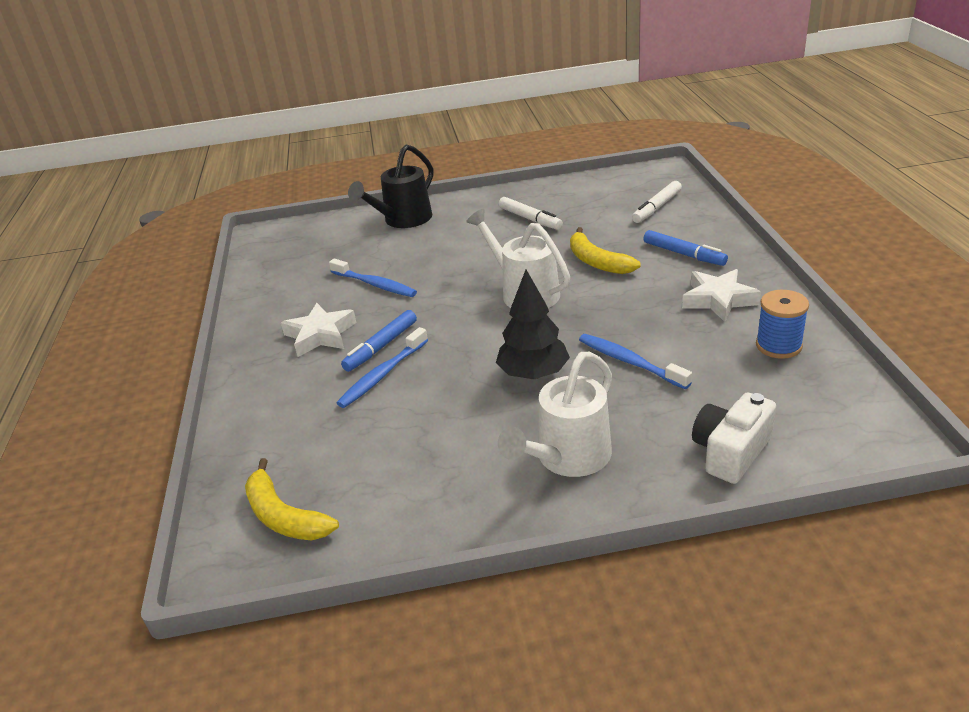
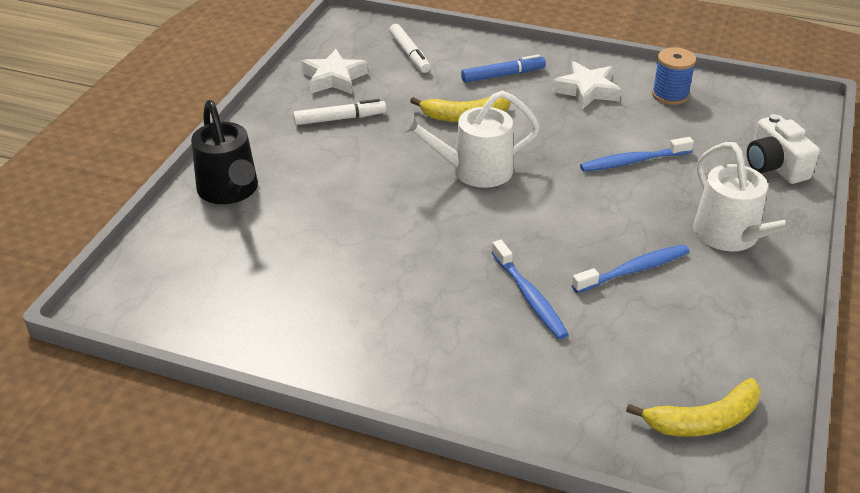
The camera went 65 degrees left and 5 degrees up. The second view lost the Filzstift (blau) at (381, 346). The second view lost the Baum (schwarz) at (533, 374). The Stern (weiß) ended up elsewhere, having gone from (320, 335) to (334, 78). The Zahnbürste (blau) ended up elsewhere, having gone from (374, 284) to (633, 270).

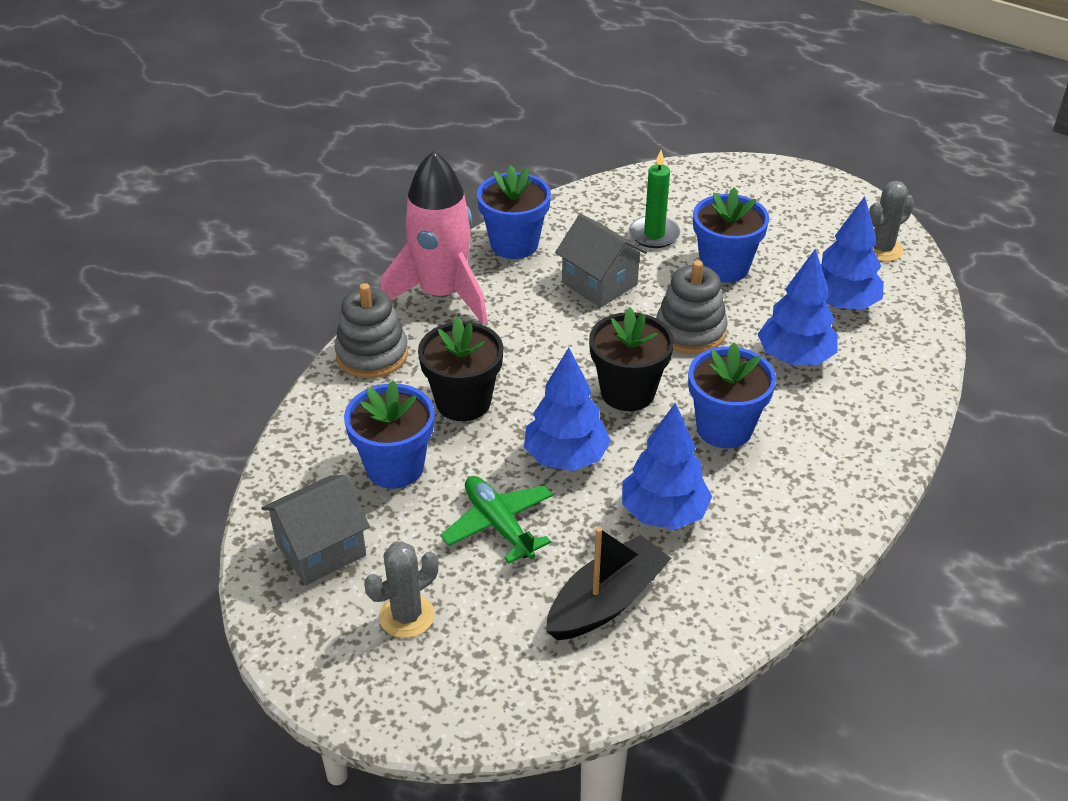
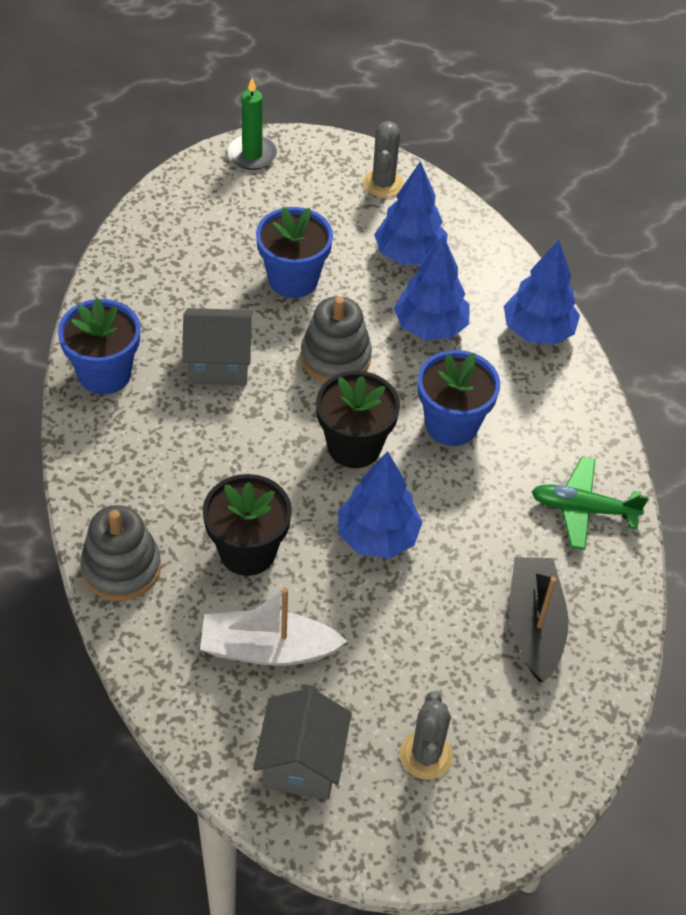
The camera went 50 degrees left and 10 degrees up. The second view lost the Rakete (rosa) at (442, 294). The Flugzeug (grün) ended up elsewhere, having gone from (499, 525) to (583, 509). The Baum (blau) ended up elsewhere, having gone from (664, 513) to (538, 331). The Kerze (grün) ended up elsewhere, having gone from (654, 234) to (252, 154). Where the Blumentopf (blau) stood at (395, 467), the Boot (weiß) came to stand at (268, 649).

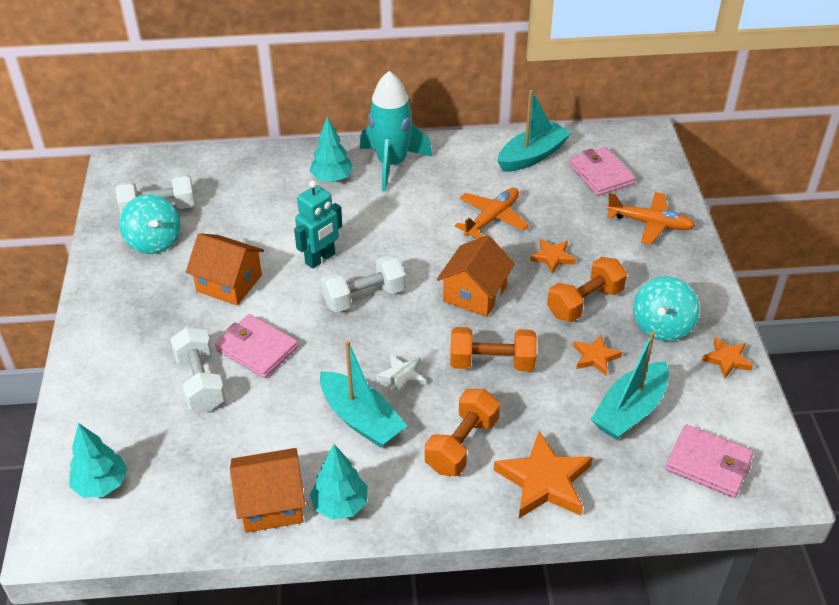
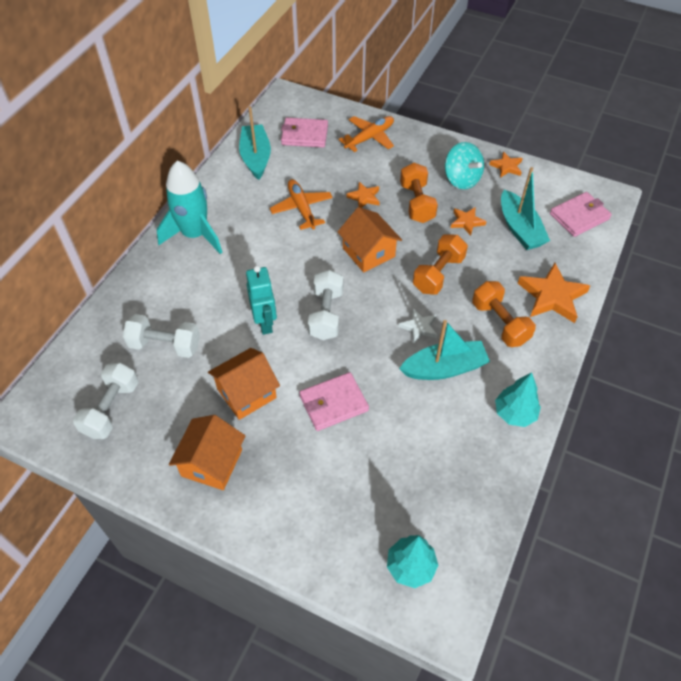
The camera went 60 degrees left and 10 degrees up. The second view lost the Kreisel (türkis) at (154, 241). The second view lost the Baum (türkis) at (332, 179). The Hantel (weiß) ended up elsewhere, having gone from (200, 382) to (165, 345). The Haus (orange) ended up elsewhere, having gone from (271, 503) to (212, 463).

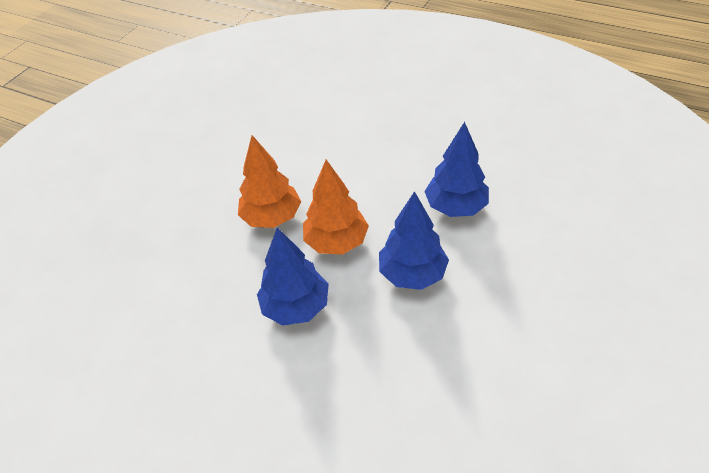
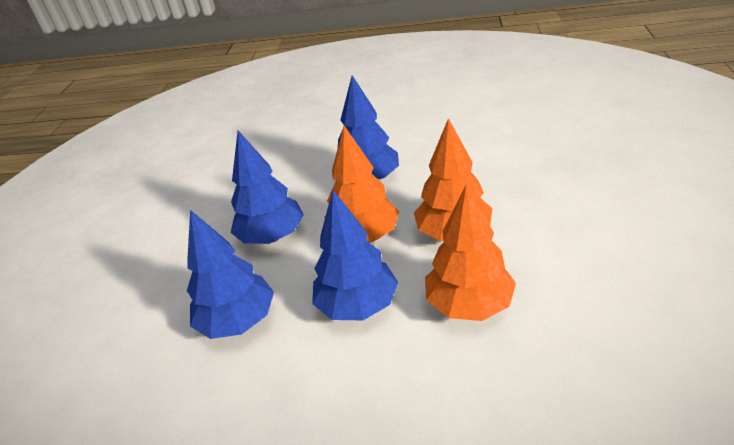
The camera went 160 degrees right and 10 degrees down. The second view gained the Baum (blau) at (358, 305). The second view gained the Baum (orange) at (469, 305).

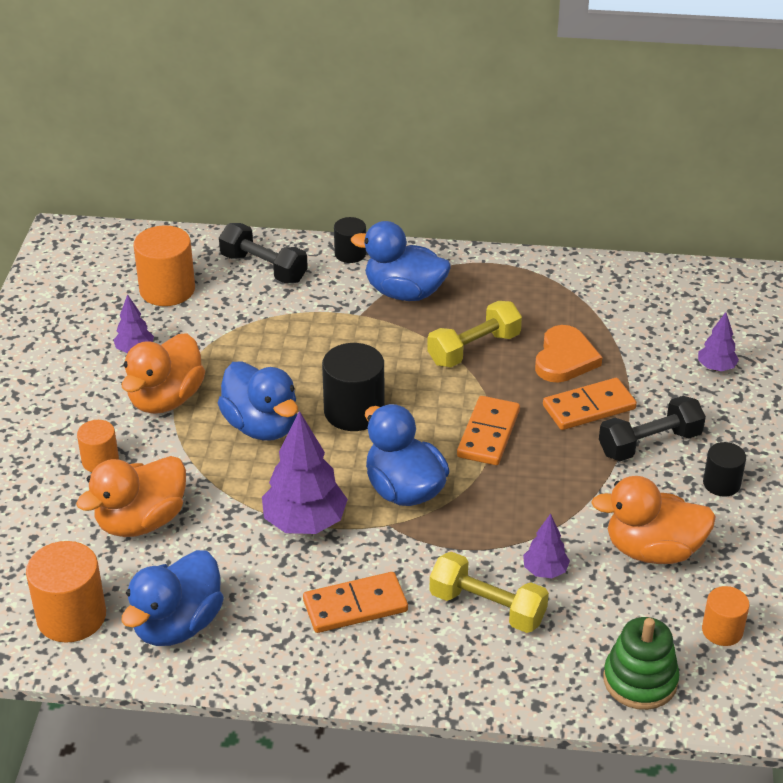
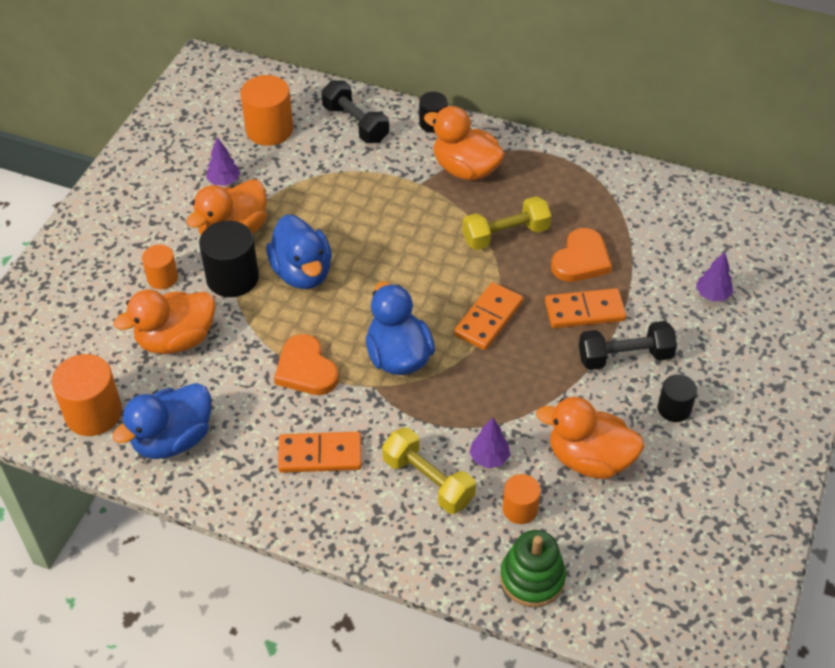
The camera went 15 degrees right and 10 degrees up. The Vollzylinder (schwarz) ended up elsewhere, having gone from (354, 411) to (232, 278). The Vollzylinder (orange) ended up elsewhere, having gone from (722, 630) to (520, 509). Where the Baum (lila) stood at (305, 523), the Herz (orange) came to stand at (306, 369). What was the Ente (blau) at (404, 292) turned into the Ente (orange) at (465, 169).

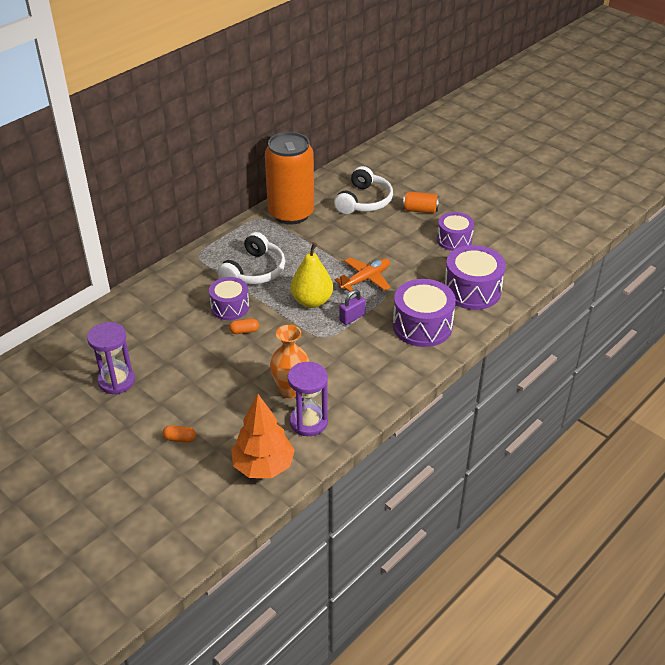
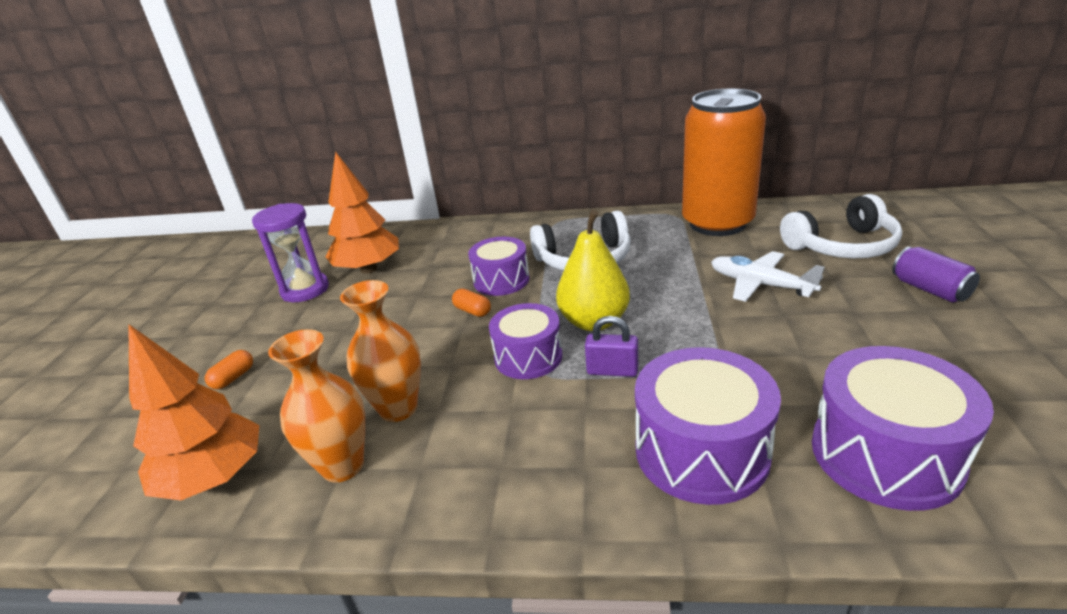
The camera went 55 degrees right and 10 degrees down. The second view lost the Flugzeug (orange) at (366, 279). The second view gained the Baum (orange) at (369, 269). The second view gained the Flugzeug (weiß) at (760, 284). The Trommel (lila) ended up elsewhere, having gone from (454, 240) to (528, 357). Where the Sanduhr (lila) stood at (308, 422), the Vase (orange) came to stand at (342, 466). What was the Dose (orange) at (420, 210) turned into the Dose (lila) at (930, 289). The Kapsel (orange) at (180, 439) ended up facing another way, 60 degrees clockwise from before.

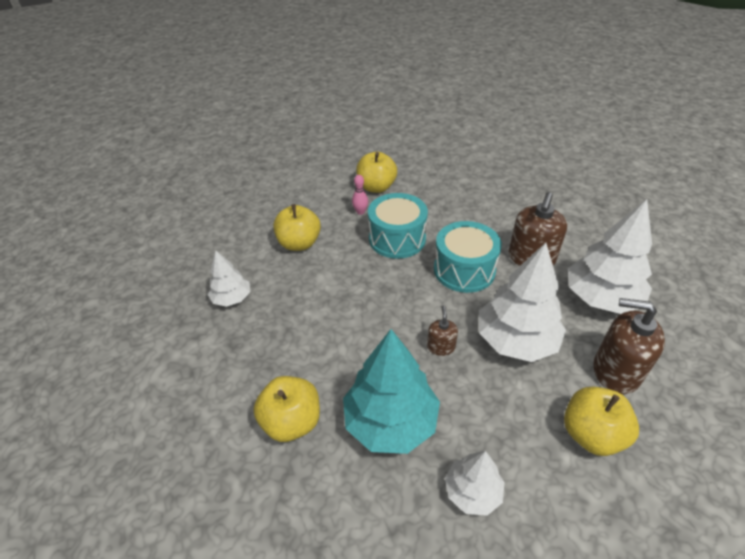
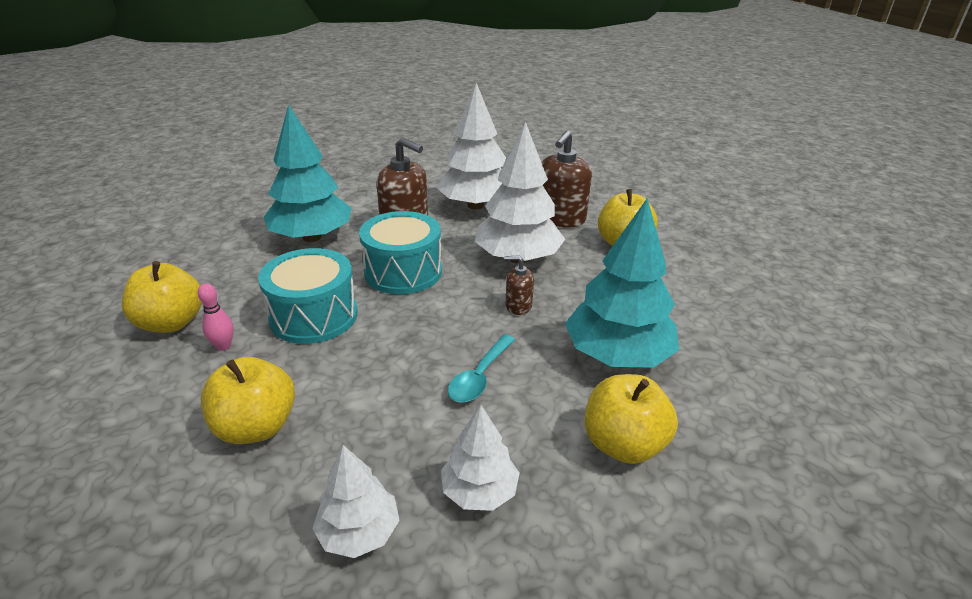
The camera went 85 degrees left and 10 degrees down. The second view gained the Baum (türkis) at (312, 237). The second view gained the Löffel (türkis) at (479, 377). The Baum (weiß) ended up elsewhere, having gone from (472, 491) to (479, 491).

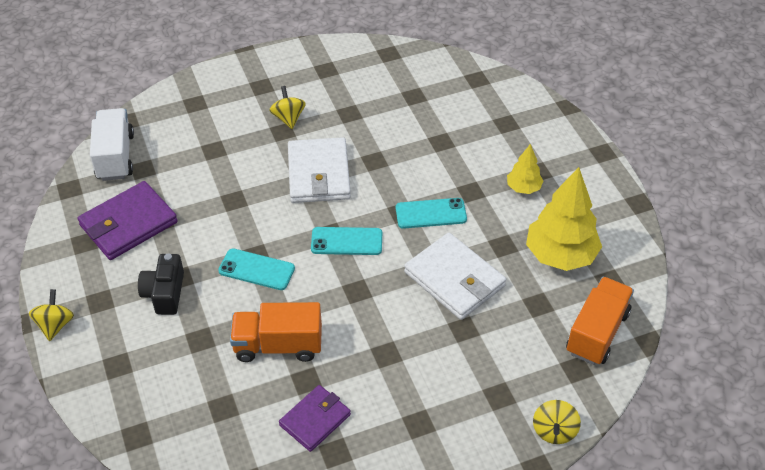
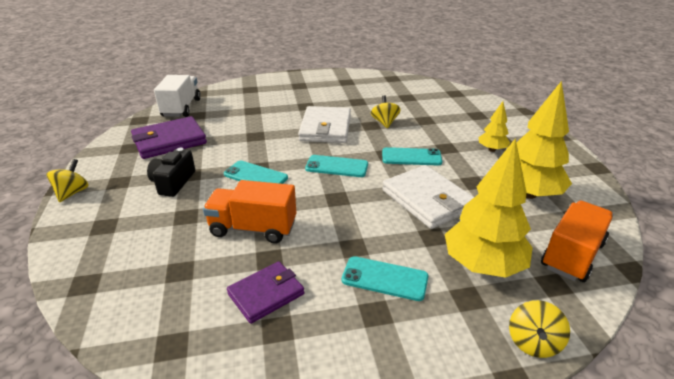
The camera went 10 degrees right and 15 degrees down. The second view gained the Handy (türkis) at (384, 278). The second view gained the Baum (gelb) at (483, 265). The Kreisel (gelb) ended up elsewhere, having gone from (288, 118) to (384, 123).

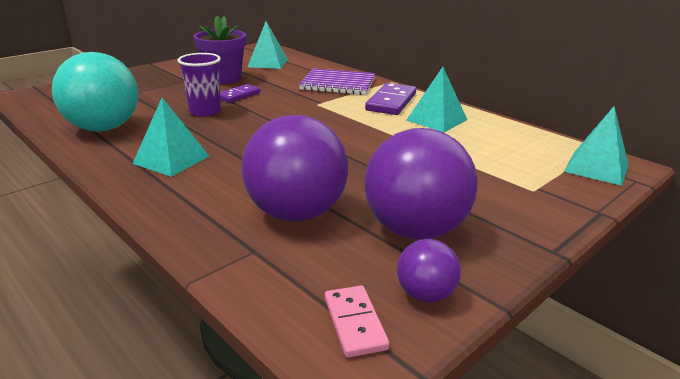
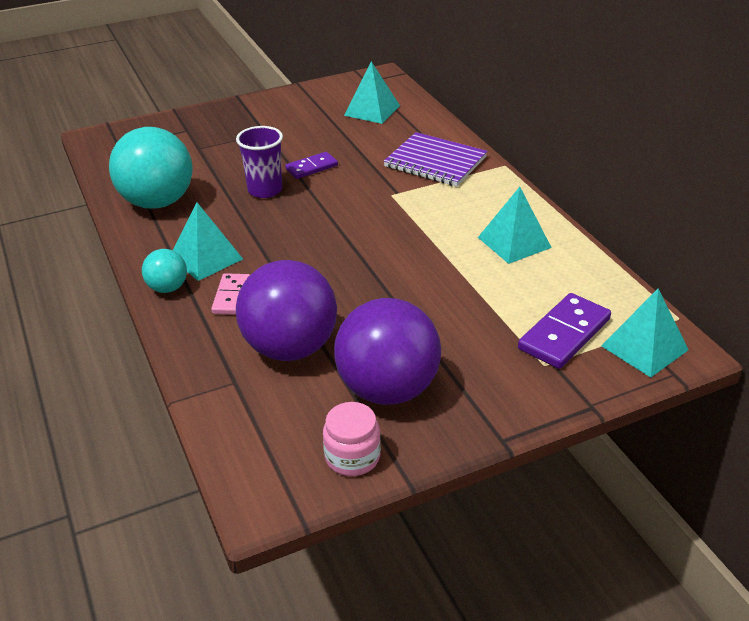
The camera went 20 degrees right and 10 degrees up. The second view lost the Blumentopf (lila) at (224, 79). The second view gained the Ball (türkis) at (167, 288). The Dominostein (rosa) ended up elsewhere, having gone from (354, 323) to (231, 296). The Dominostein (lila) ended up elsewhere, having gone from (391, 102) to (564, 334). Where the Ball (lila) stood at (425, 294), the Einmachglas (rosa) came to stand at (352, 457).

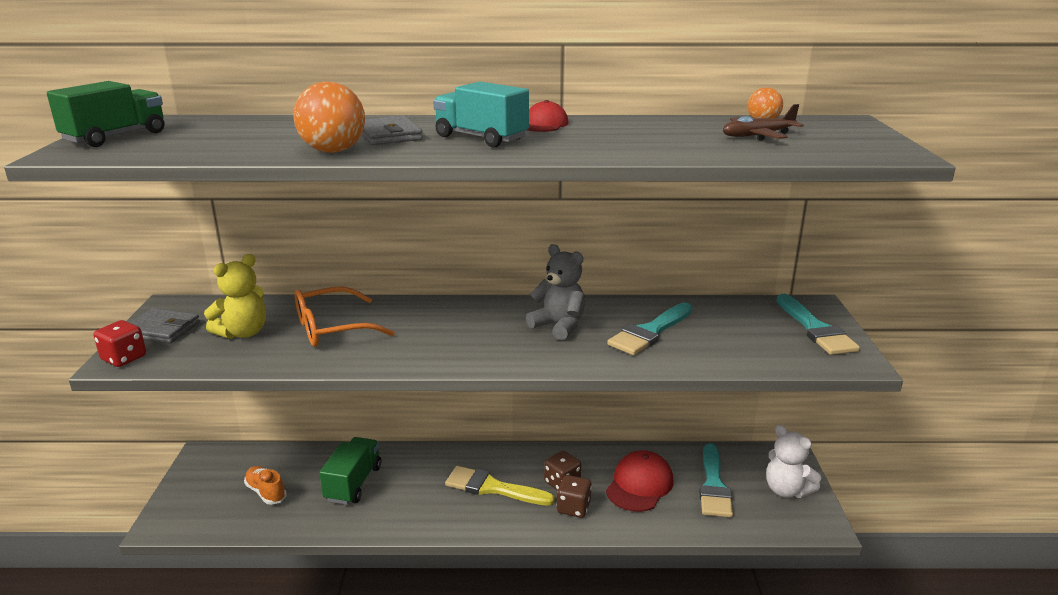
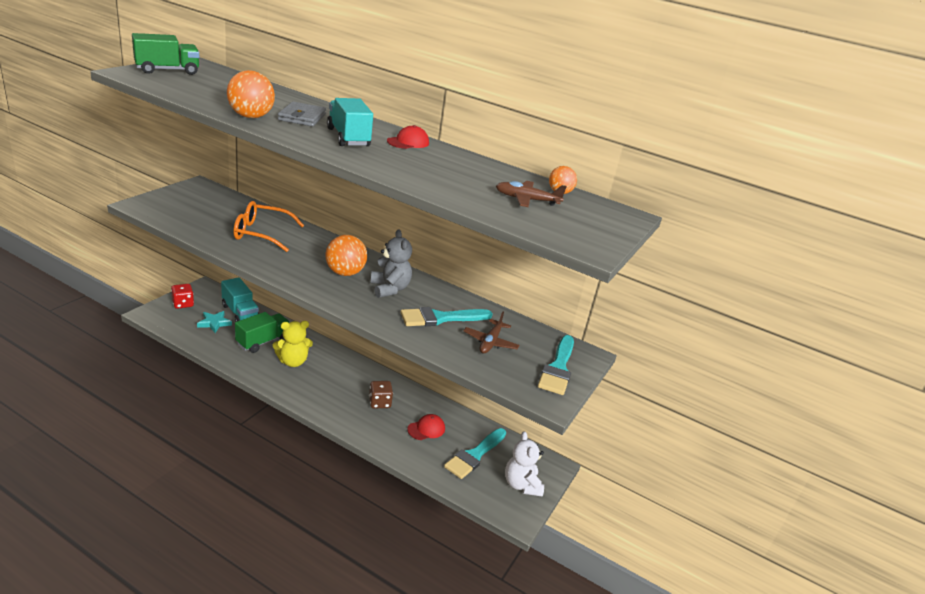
The camera went 25 degrees right and 5 degrees up. The second view lost the Geldbörse (grau) at (162, 329). The second view lost the Pinsel (gelb) at (493, 488). The second view lost the Spielwürfel (braun) at (573, 508). The second view gained the Lastwagen (türkis) at (240, 312). The second view gained the Ball (orange) at (345, 273). The second view gained the Flugzeug (braun) at (490, 342). The Spielwürfel (rot) ended up elsewhere, having gone from (124, 358) to (183, 304). The Teddybär (gelb) ended up elsewhere, having gone from (243, 333) to (293, 361). Where the Schuh (orange) stood at (266, 492), the Stern (türkis) came to stand at (214, 323). The size of the Kappe (rot) at (639, 485) changed by a factor of 0.63.

